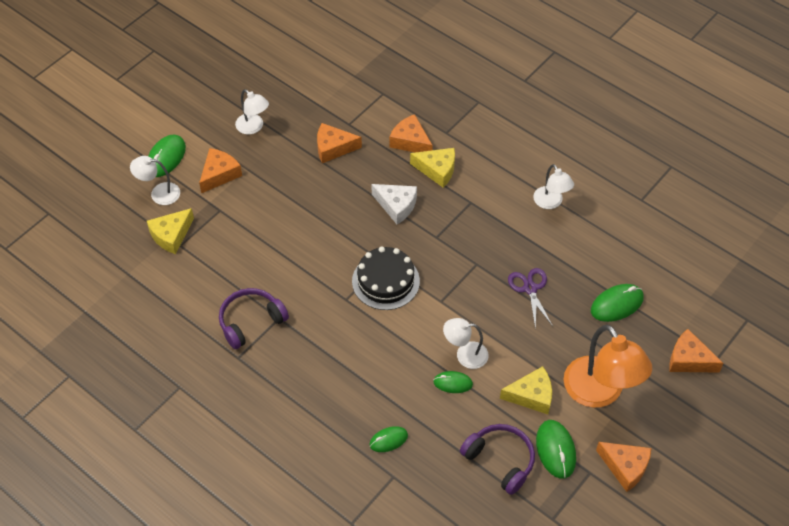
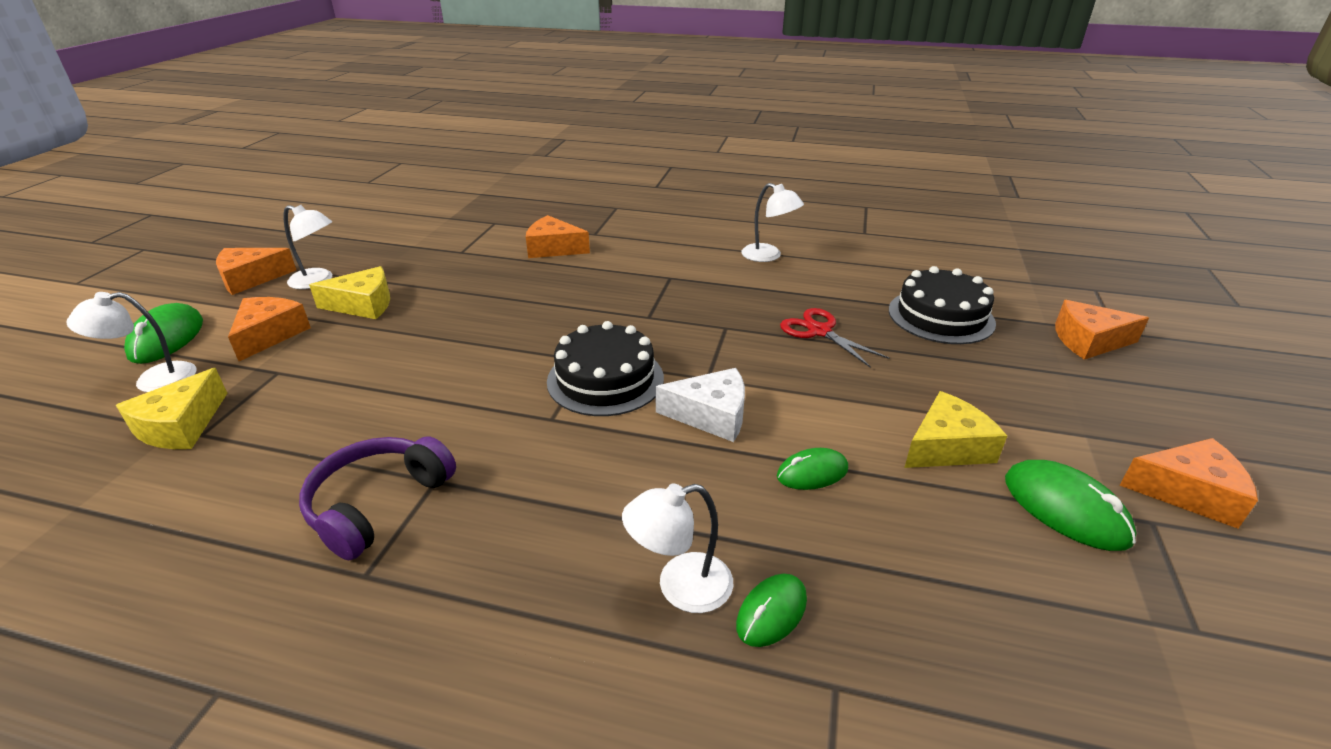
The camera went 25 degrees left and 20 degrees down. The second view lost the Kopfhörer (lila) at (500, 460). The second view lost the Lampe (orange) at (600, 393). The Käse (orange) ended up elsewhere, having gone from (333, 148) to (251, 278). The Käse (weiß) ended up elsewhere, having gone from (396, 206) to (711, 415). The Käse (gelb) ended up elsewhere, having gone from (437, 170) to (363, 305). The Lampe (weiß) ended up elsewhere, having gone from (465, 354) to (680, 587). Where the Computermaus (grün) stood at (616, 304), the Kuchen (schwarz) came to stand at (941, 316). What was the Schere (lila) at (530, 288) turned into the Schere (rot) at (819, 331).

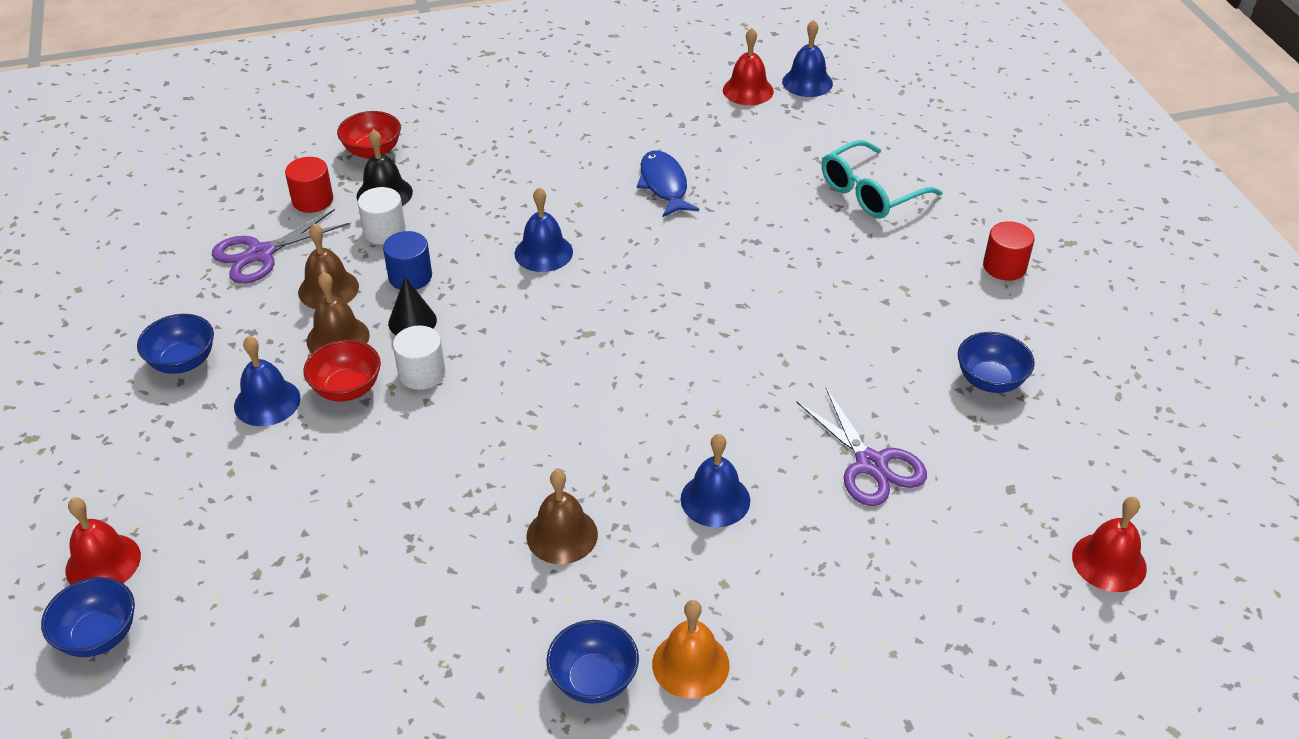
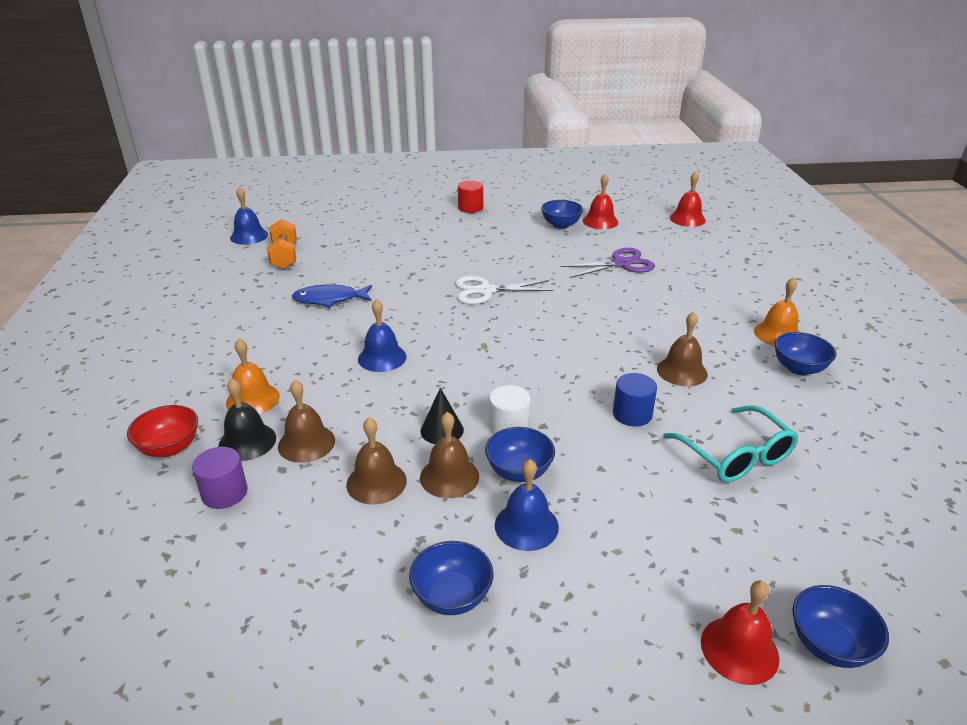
The camera went 80 degrees left and 10 degrees down. The second view lost the Schere (lila) at (261, 254). The second view lost the Glocke (blau) at (715, 499). The second view gained the Glocke (orange) at (253, 399). The second view gained the Hantel (orange) at (285, 256). The second view gained the Schere (weiß) at (485, 291). The Vollzylinder (blau) ended up elsewhere, having gone from (410, 276) to (632, 414). The Glocke (rot) ended up elsewhere, having gone from (748, 90) to (600, 221). The Brille (türkis) ended up elsewhere, having gone from (871, 192) to (735, 455). Where the Vollzylinder (weiß) stood at (384, 231), the Glocke (braun) came to stand at (306, 443). What was the Vollzylinder (rot) at (312, 200) turned into the Vollzylinder (lila) at (224, 493). What was the Schüssel (rot) at (347, 389) turned into the Schüssel (blau) at (519, 471).

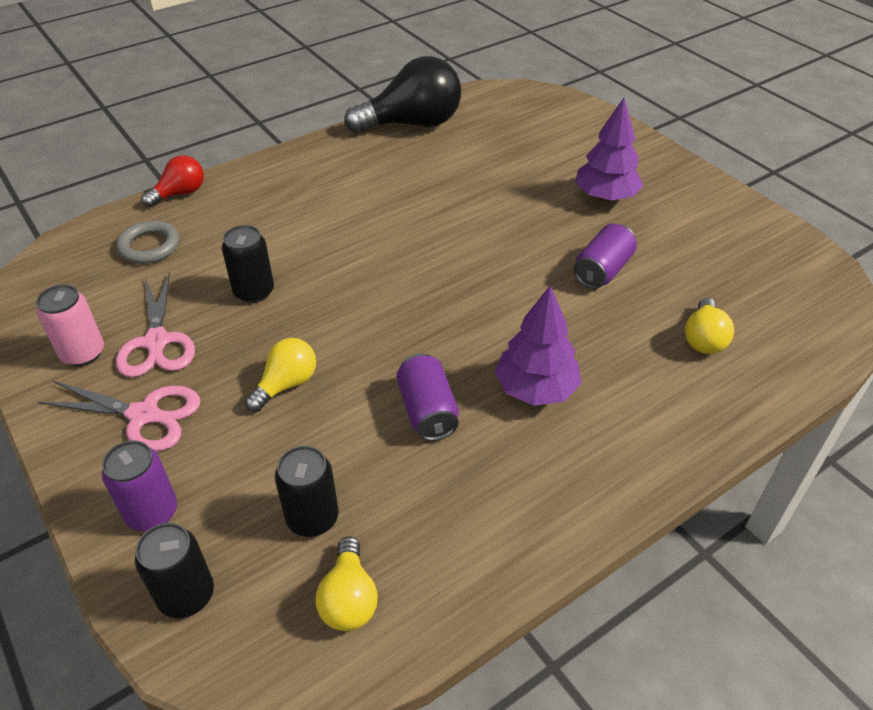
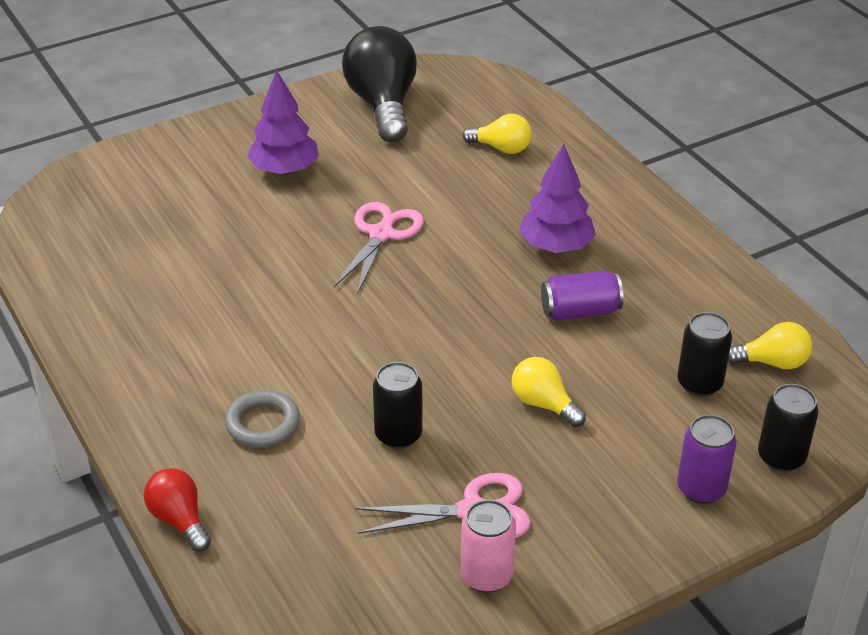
The camera went 85 degrees left and 5 degrees down. The second view lost the Dose (lila) at (602, 270). The Schere (rosa) ended up elsewhere, having gone from (144, 415) to (381, 234). The Ring (grau) ended up elsewhere, having gone from (149, 246) to (263, 423). The Glühbirne (schwarz) ended up elsewhere, having gone from (412, 124) to (383, 105).

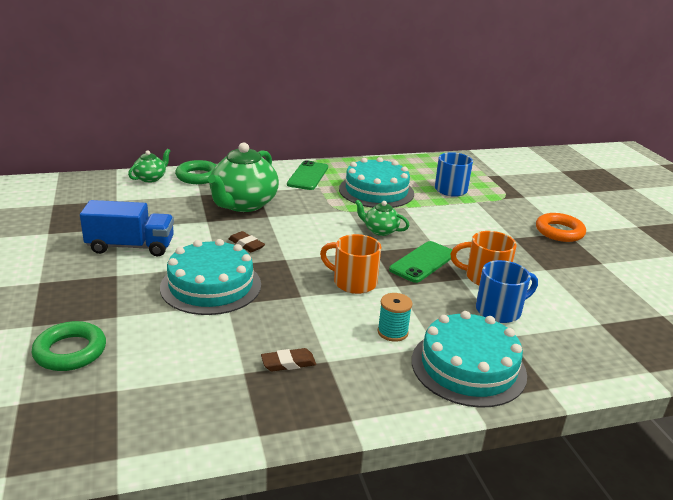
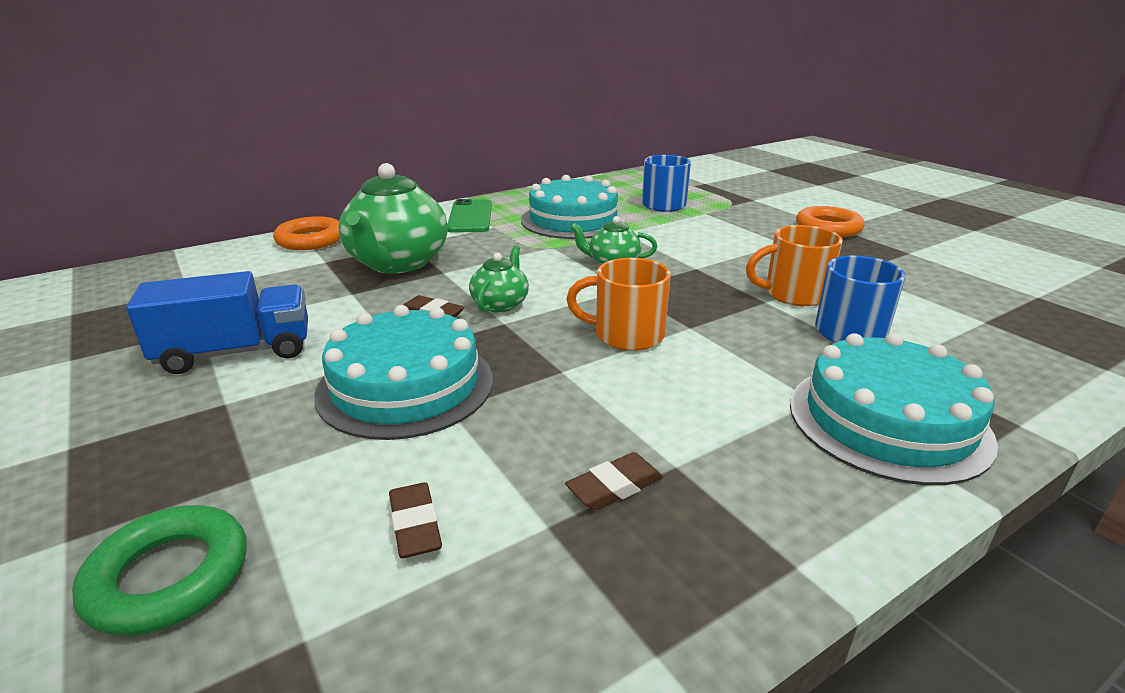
The camera went 15 degrees left and 0 degrees up. The second view lost the Garnrolle (türkis) at (392, 332). The second view lost the Handy (grün) at (423, 262). The second view gained the Radiergummi (braun) at (415, 525). The Teekanne (grün) ended up elsewhere, having gone from (151, 178) to (500, 304). What was the Ring (grün) at (198, 176) turned into the Ring (orange) at (310, 240).

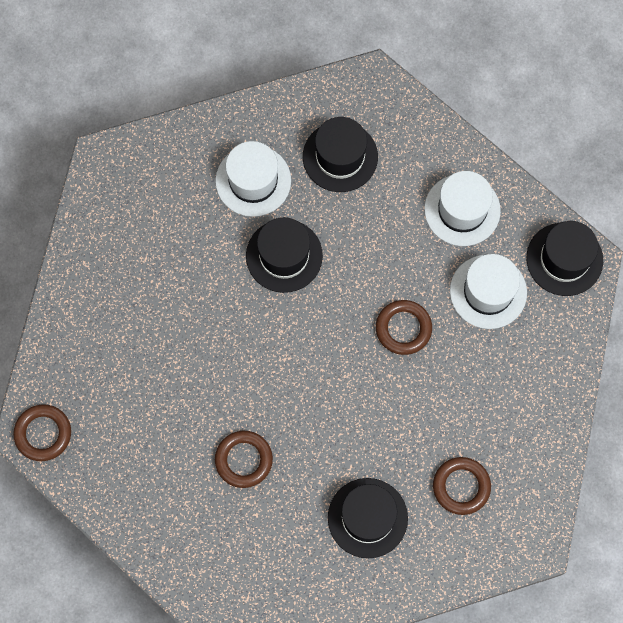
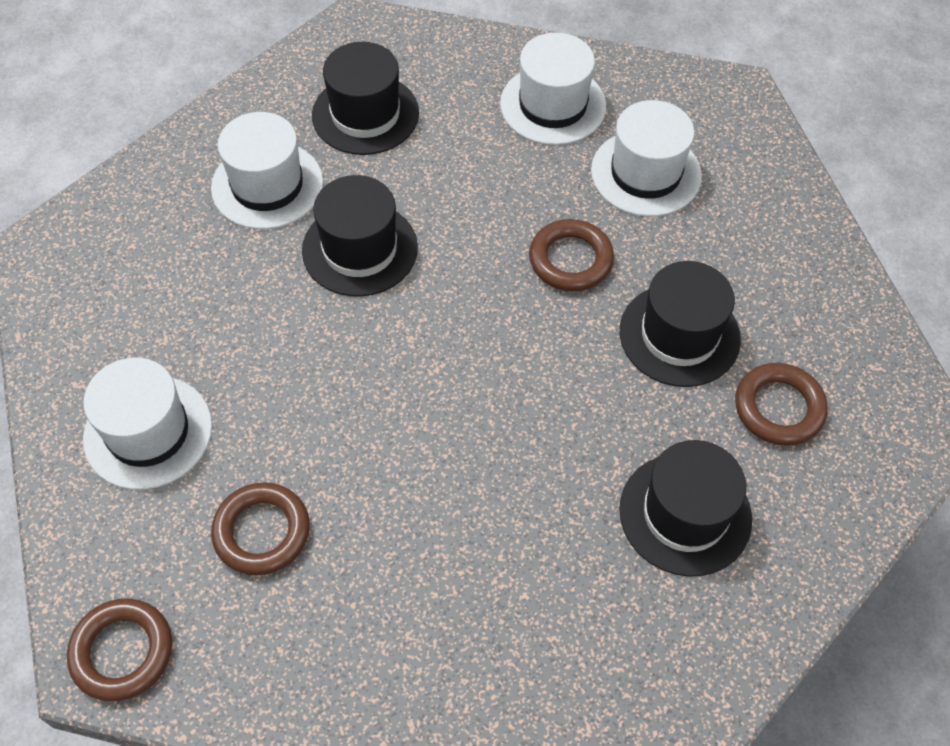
The camera went 30 degrees left and 15 degrees down. The second view gained the Hut (weiß) at (148, 432). The Ring (braun) ended up elsewhere, having gone from (243, 460) to (262, 532). The Hut (schwarz) ended up elsewhere, having gone from (564, 259) to (679, 335).

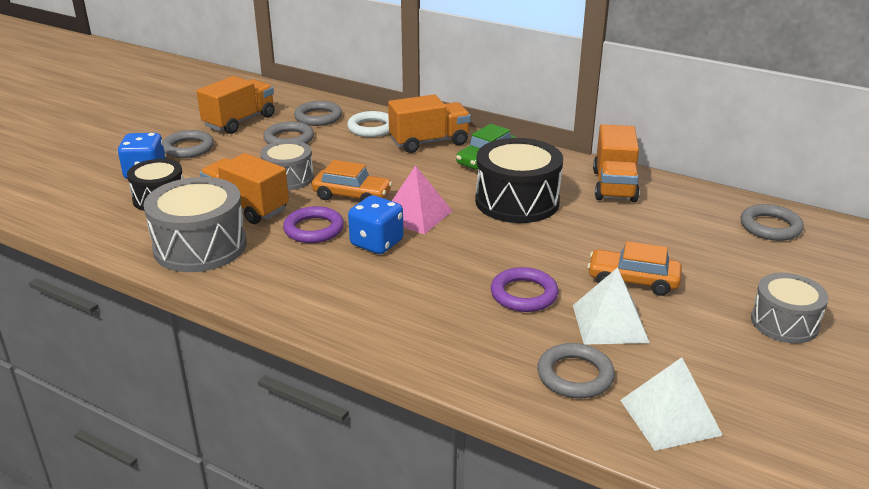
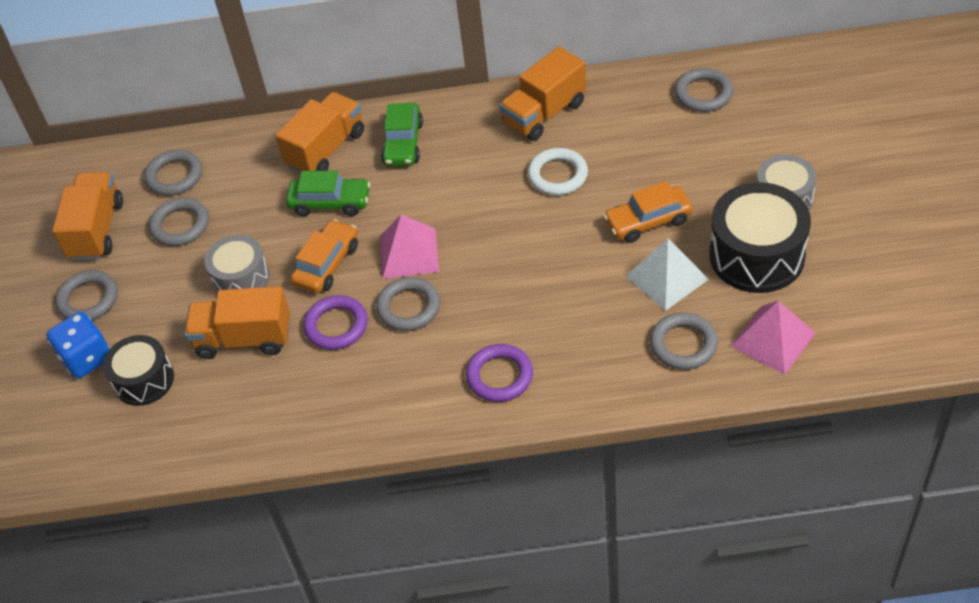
The camera went 30 degrees left and 20 degrees up. The second view lost the Trommel (grau) at (200, 246). The second view gained the Auto (grün) at (330, 203). The Ring (weiß) ended up elsewhere, having gone from (371, 128) to (558, 175). The Trommel (schwarz) ended up elsewhere, having gone from (517, 201) to (757, 255). The Ring (lila) ended up elsewhere, having gone from (524, 294) to (500, 376). Where the Spielwürfel (blau) stood at (376, 243), the Ring (grau) came to stand at (409, 307). What was the Pyramide (weiß) at (670, 417) turned into the Pyramide (rosa) at (772, 339). The Auto (orange) at (352, 196) ended up facing another way, 45 degrees counterclockwise from before. The Lastwagen (orange) at (614, 186) ended up facing another way, 75 degrees clockwise from before.

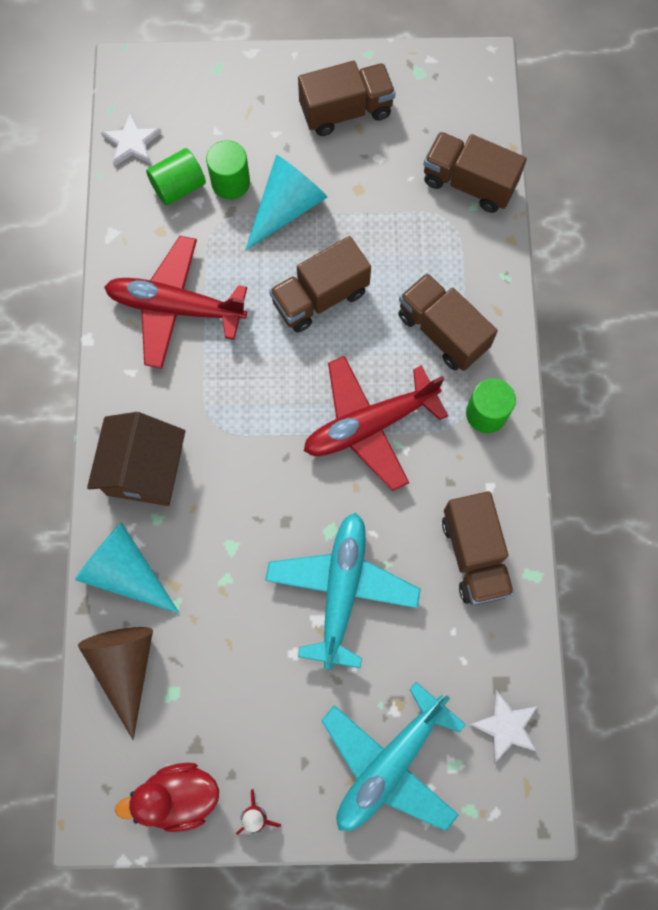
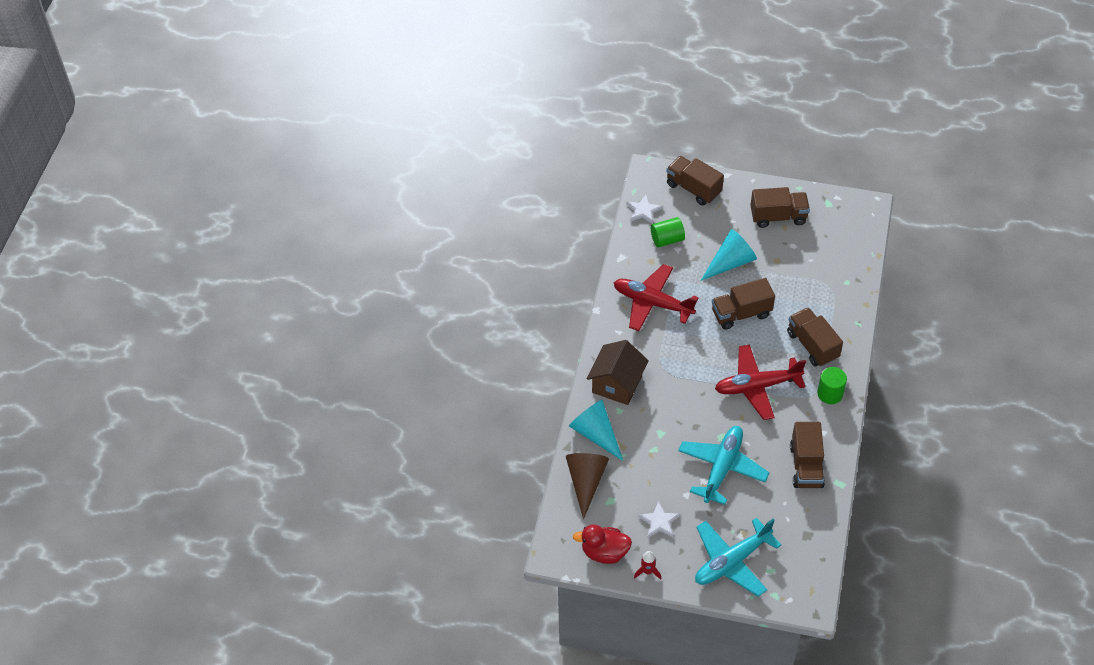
The camera went 15 degrees right and 20 degrees down. The second view lost the Vollzylinder (grün) at (230, 182). The Lastwagen (braun) ended up elsewhere, having gone from (468, 183) to (693, 189). The Stern (weiß) ended up elsewhere, having gone from (506, 726) to (659, 522).

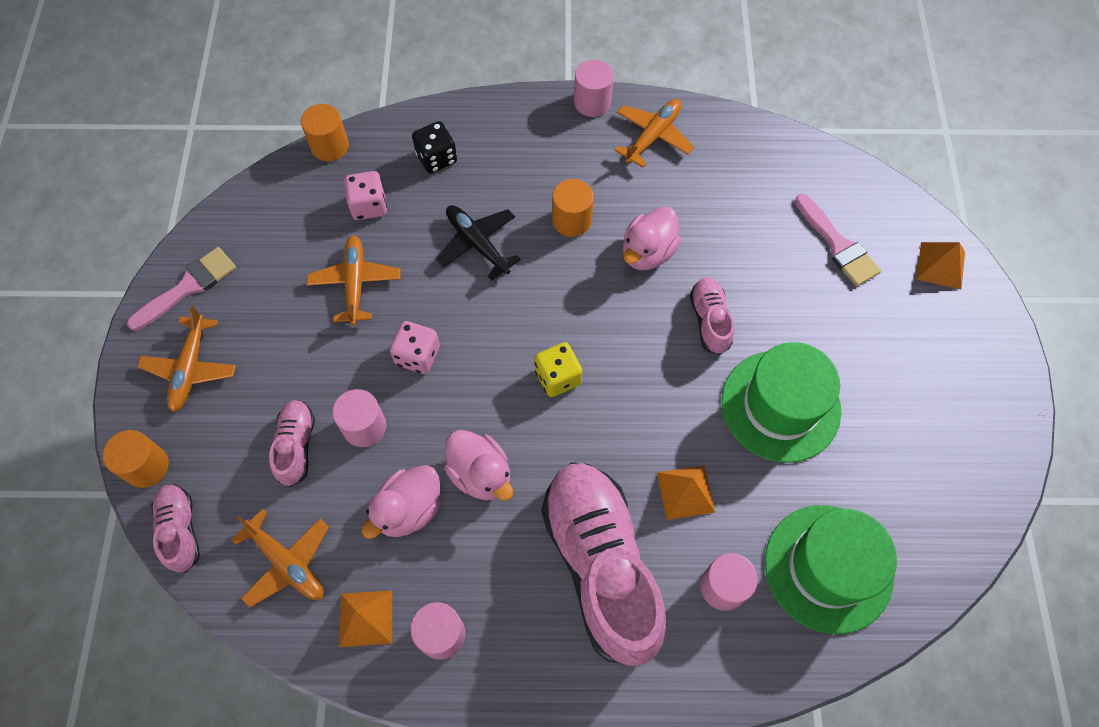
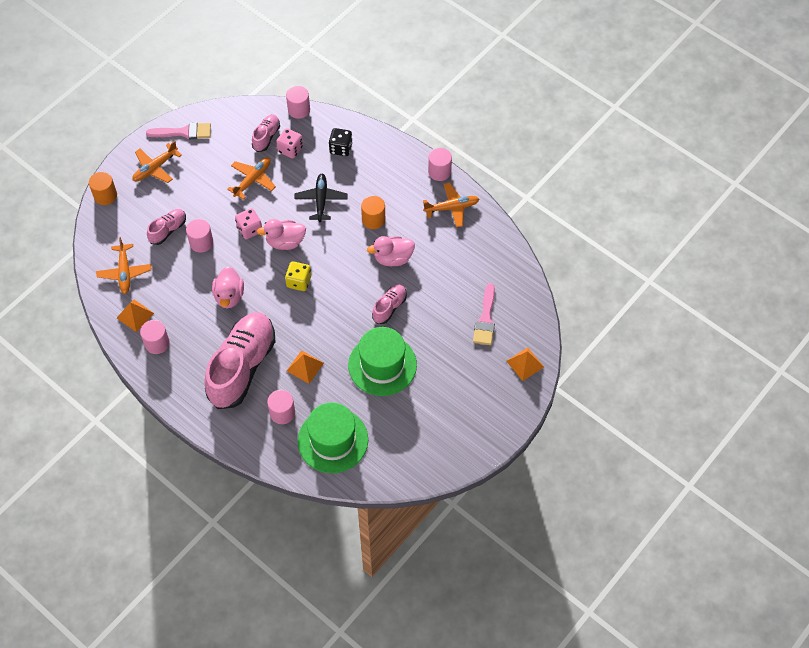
The camera went 40 degrees right and 5 degrees down. The Schuh (rosa) ended up elsewhere, having gone from (180, 530) to (266, 137). The Ente (rosa) ended up elsewhere, having gone from (409, 509) to (285, 242). What was the Vollzylinder (orange) at (330, 146) turned into the Vollzylinder (rosa) at (299, 110).

